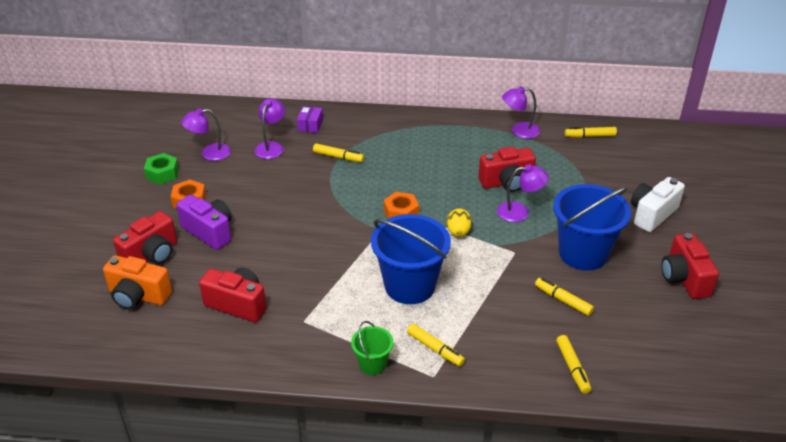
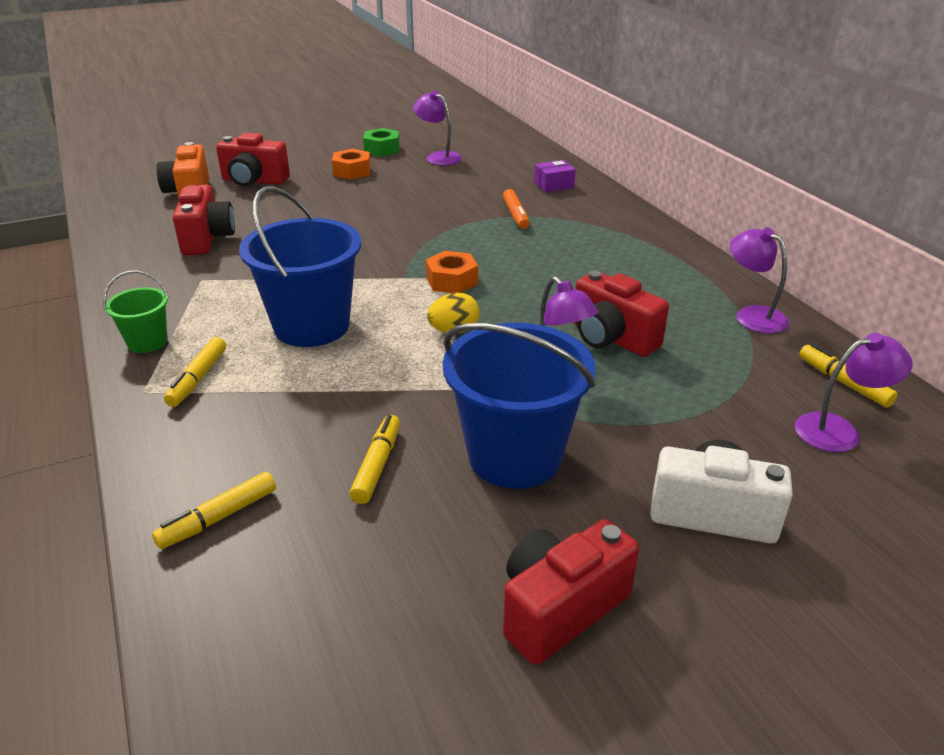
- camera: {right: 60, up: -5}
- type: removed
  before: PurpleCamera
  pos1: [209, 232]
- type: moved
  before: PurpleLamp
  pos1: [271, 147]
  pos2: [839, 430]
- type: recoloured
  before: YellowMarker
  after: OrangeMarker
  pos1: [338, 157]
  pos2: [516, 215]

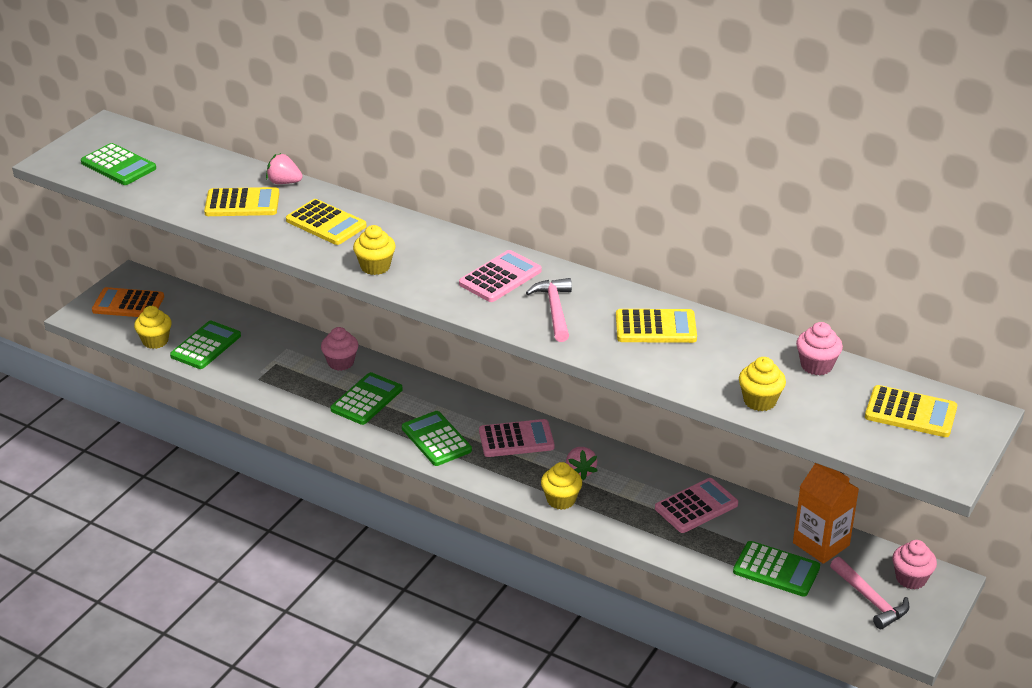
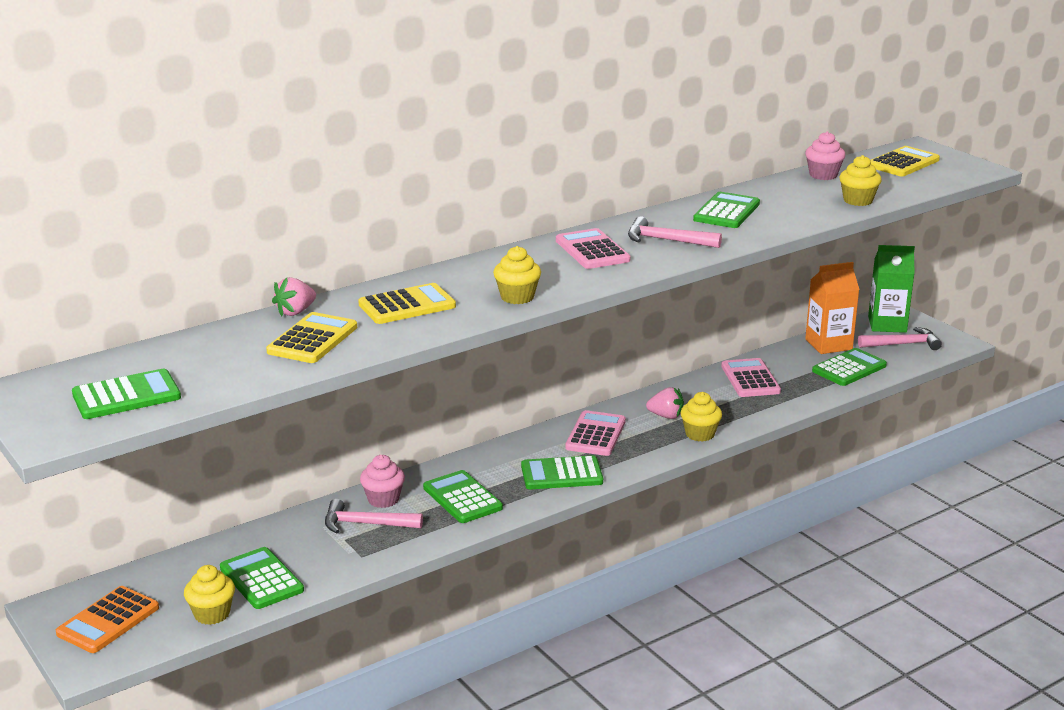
- camera: {right: -65, up: -10}
- type: added
  after: PinkHammer
  pos2: [366, 524]
- type: replaced
  before: PinkCupcake
  after: GreenCarton
  pos1: [911, 578]
  pos2: [887, 324]
- type: recoloured
  before: YellowCalculator
  after: GreenCalculator
  pos1: [655, 327]
  pos2: [726, 212]

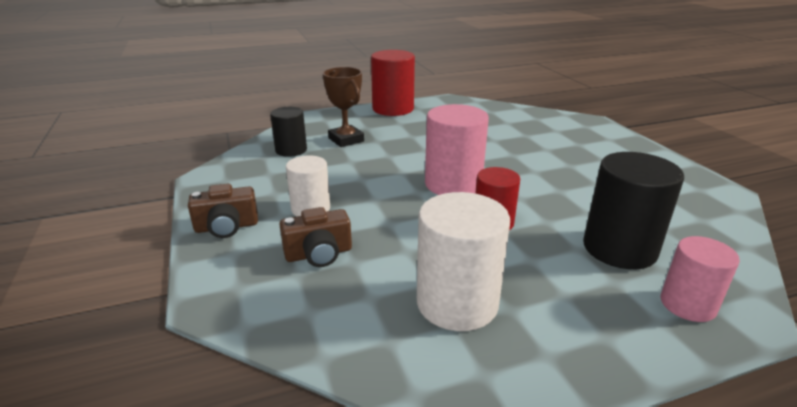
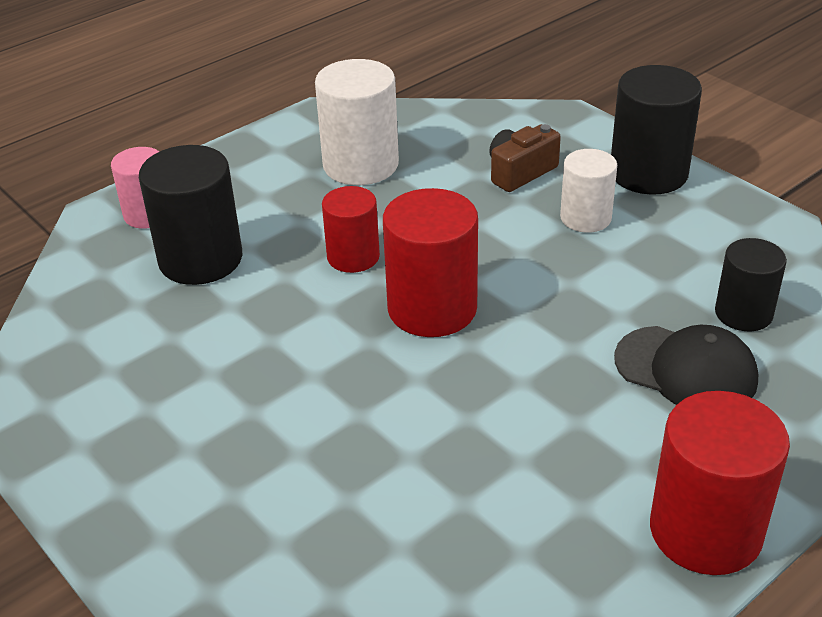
- camera: {right: 160, up: 10}
- type: replaced
  before: BrownCamera
  after: BlackCylinder
  pos1: [226, 227]
  pos2: [648, 173]
- type: replaced
  before: BrownTrophy
  after: BlackCap
  pos1: [346, 140]
  pos2: [686, 369]
- type: recoloured
  before: PinkCylinder
  after: RedCylinder
  pos1: [453, 184]
  pos2: [432, 308]

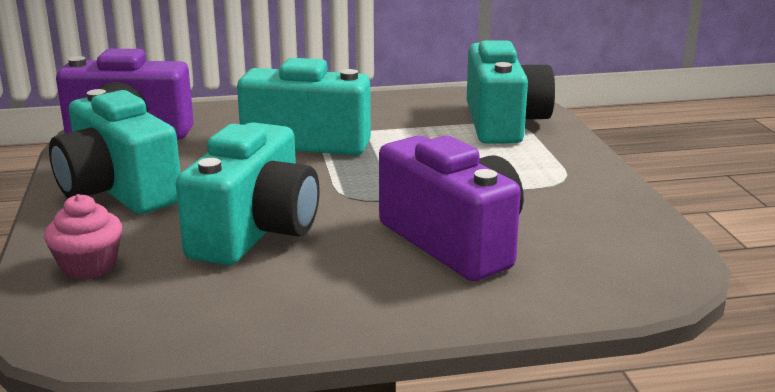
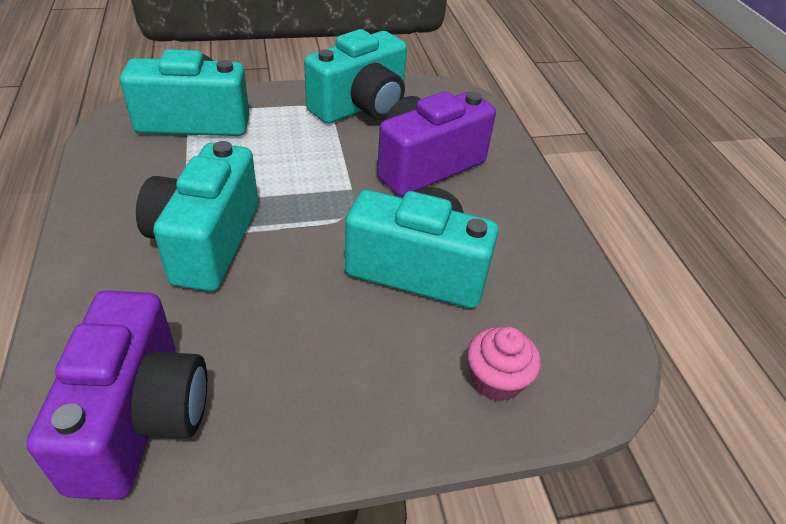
- camera: {right: -95, up: 20}
- type: moved
  before: TurquoiseCamera
  pos1: [118, 191]
  pos2: [361, 106]

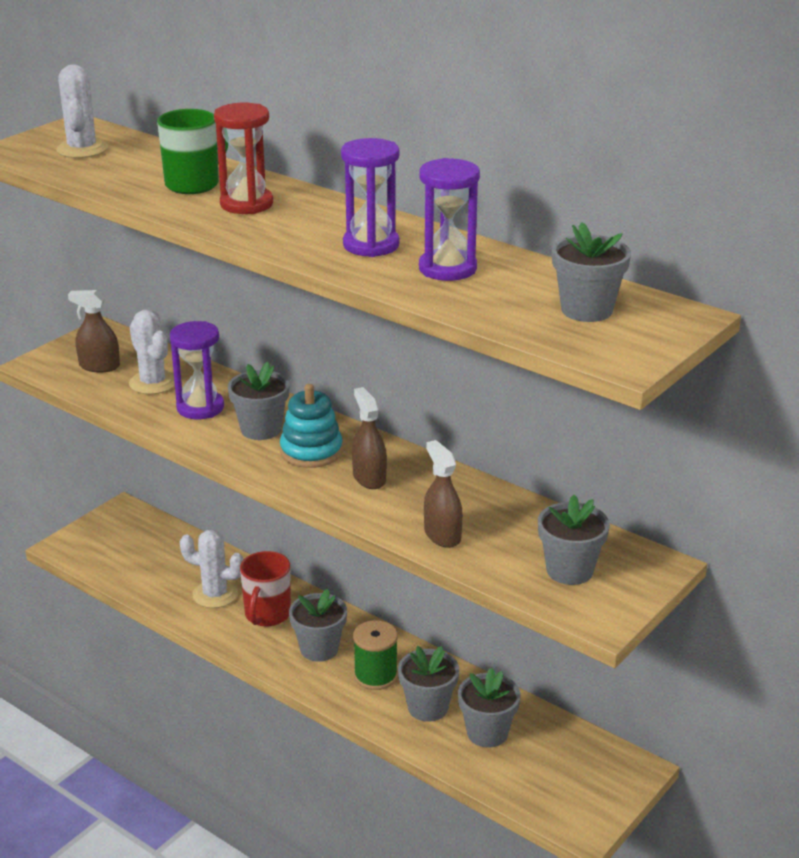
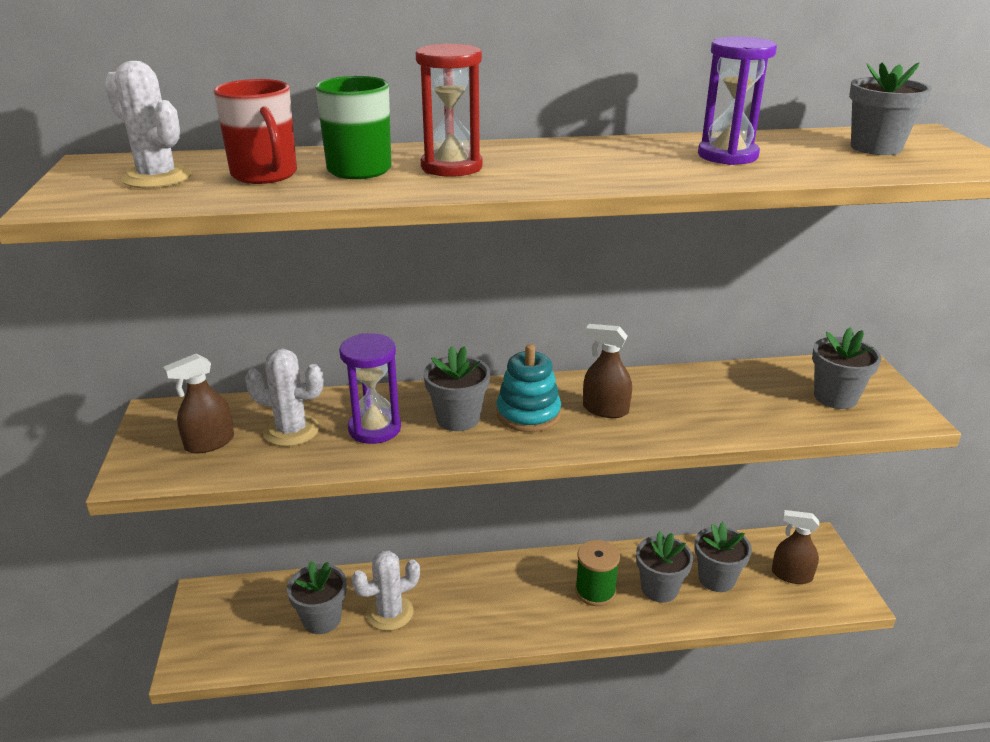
- camera: {right: -45, up: 0}
- type: removed
  before: PurpleHourglass
  pos1: [371, 245]
- type: moved
  before: RedMug
  pos1: [267, 614]
  pos2: [265, 175]
- type: moved
  before: GreyFlowerPot
  pos1: [319, 649]
  pos2: [322, 619]
- type: moved
  before: BrownSprayBottle
  pos1: [442, 535]
  pos2: [791, 575]

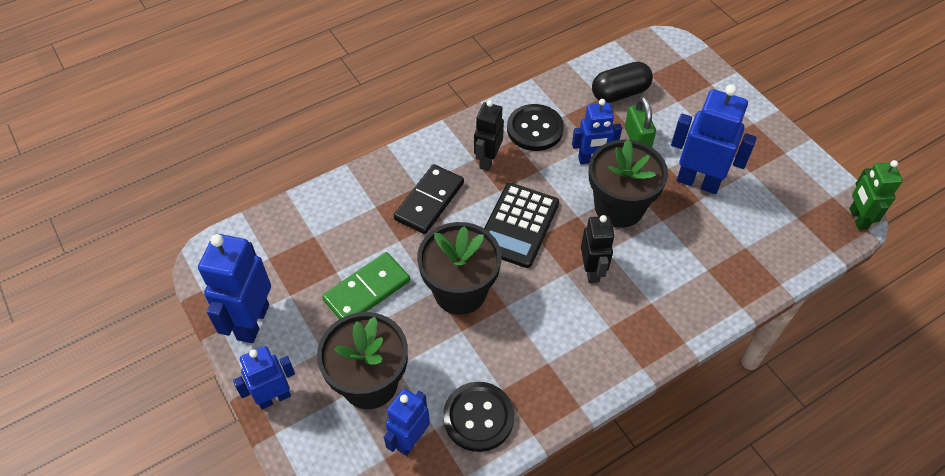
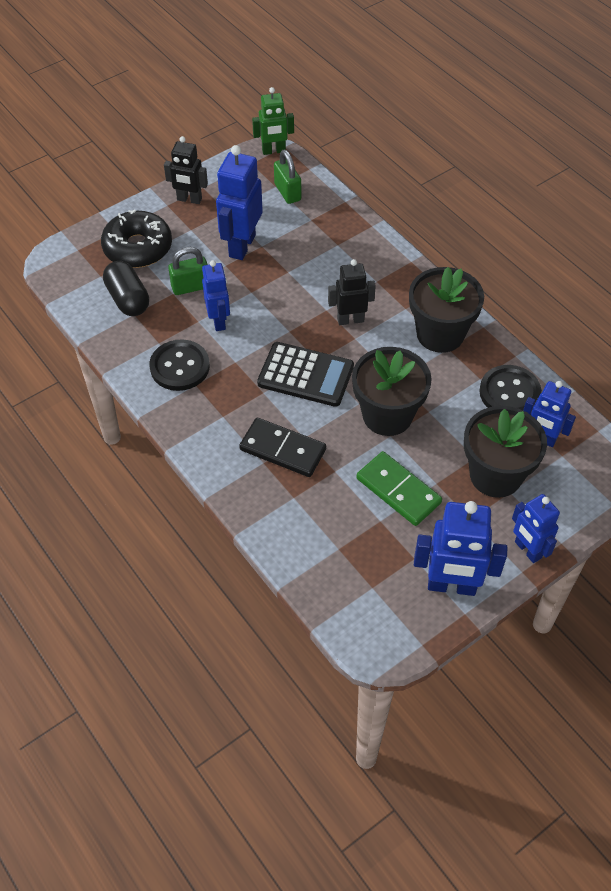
- camera: {right: -95, up: 0}
- type: added
  after: BlackDonut
  pos2: [138, 248]
- type: added
  after: GreenPadlock
  pos2: [287, 192]
- type: moved
  before: BlackRobot
  pos1: [487, 160]
  pos2: [189, 199]
- type: moved
  before: BlackFlowerPot
  pos1: [619, 207]
  pos2: [440, 334]

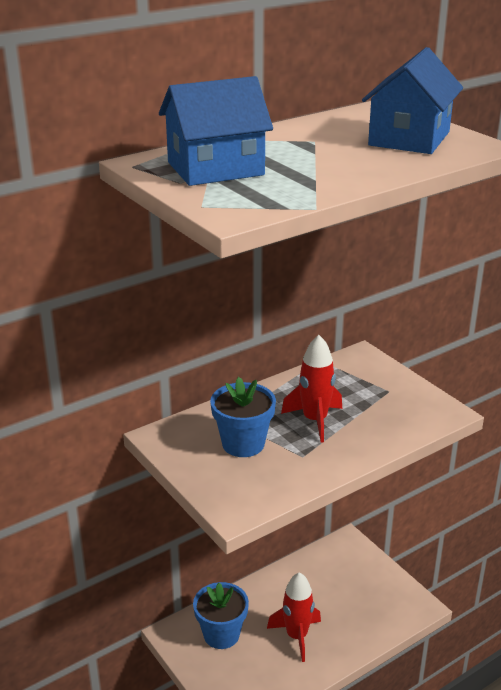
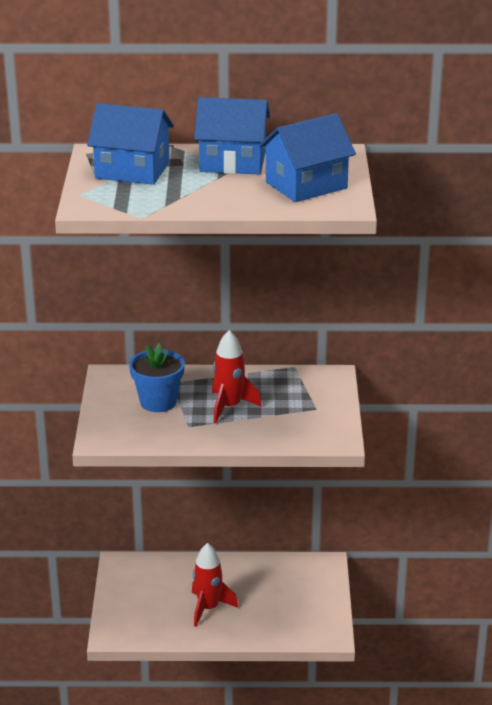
- camera: {right: 35, up: 0}
- type: removed
  before: BlueFlowerPot
  pos1: [221, 634]
- type: added
  after: BlueHouse
  pos2: [232, 162]

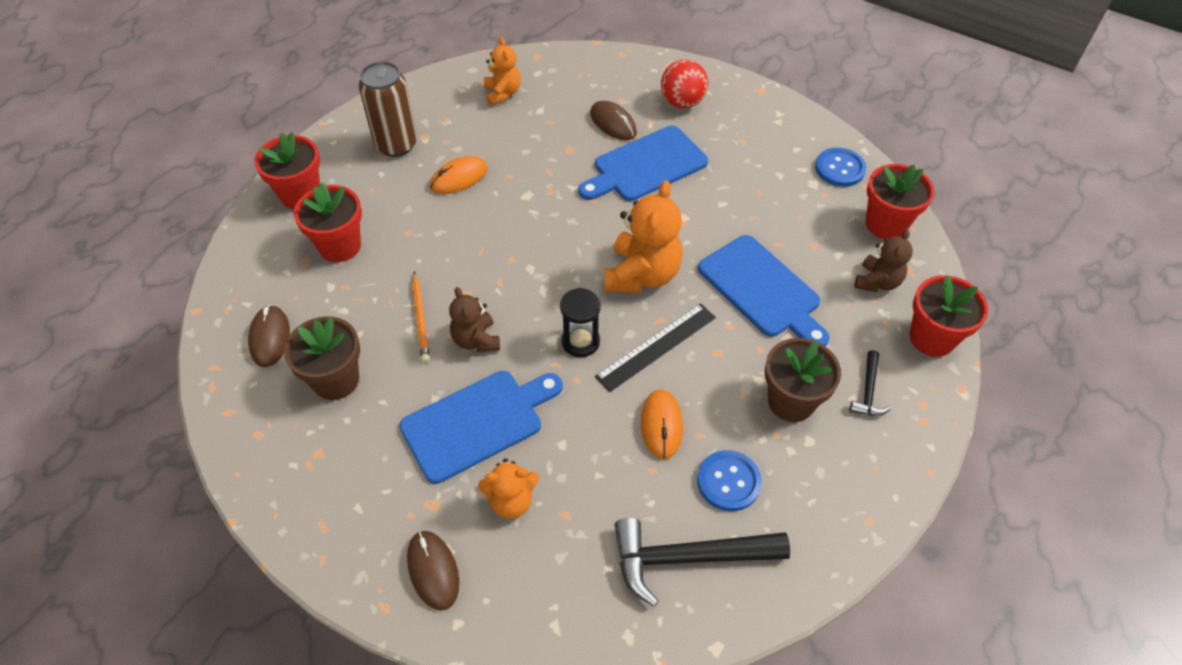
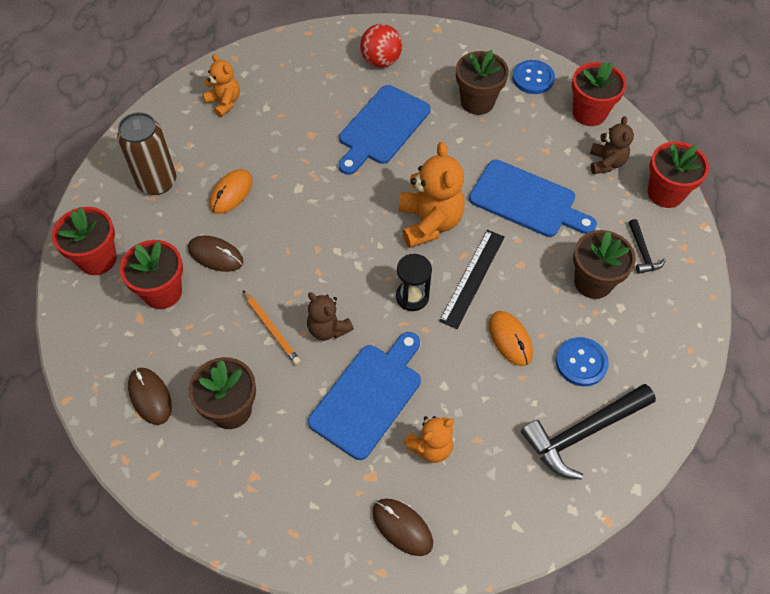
- camera: {right: -25, up: 5}
- type: added
  after: BrownFlowerPot
  pos2: [477, 102]
- type: moved
  before: BrownMouse
  pos1: [613, 123]
  pos2: [215, 255]

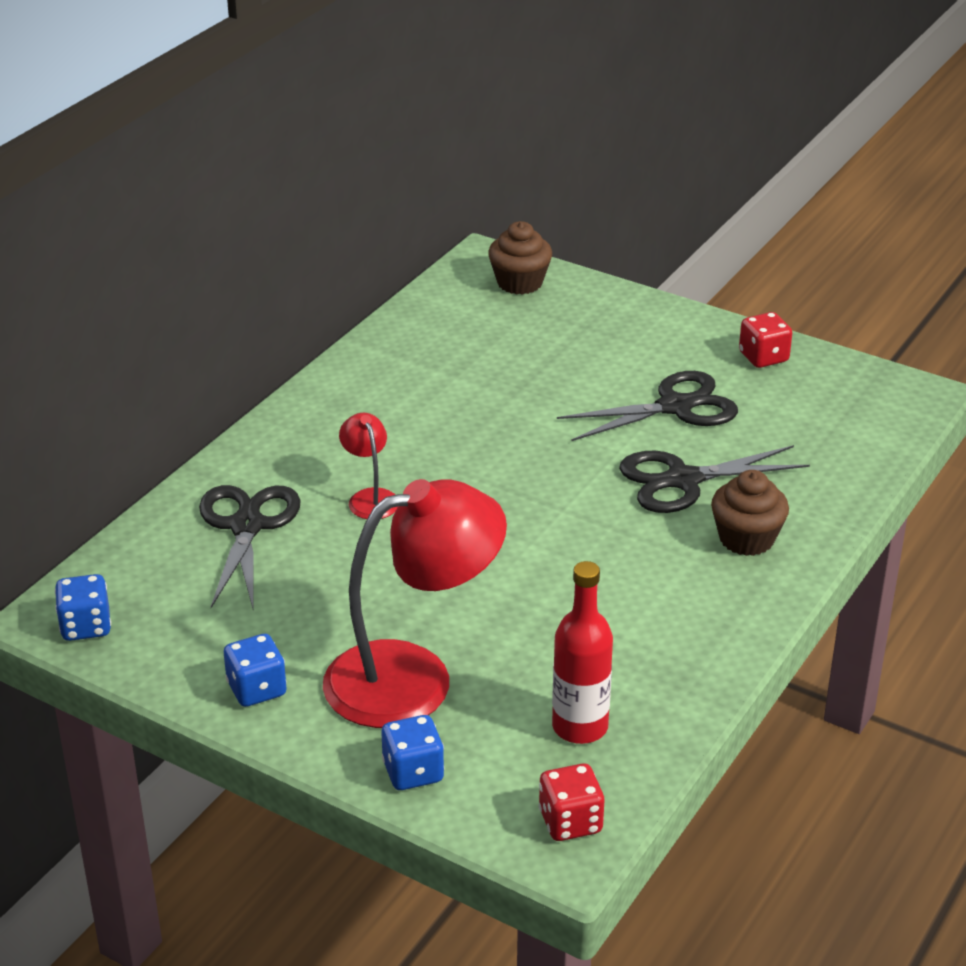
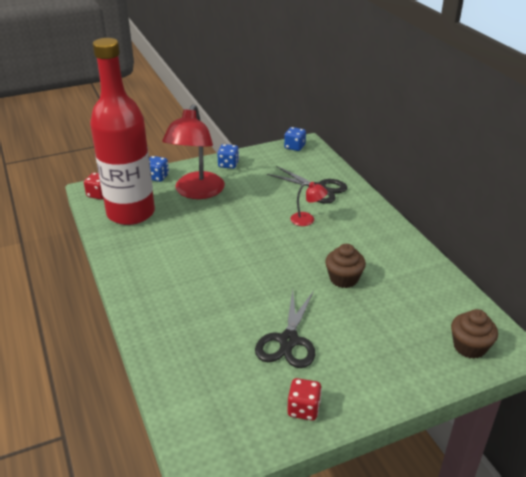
- camera: {right: 125, up: 0}
- type: removed
  before: BlackScissors
  pos1: [683, 480]
- type: moved
  before: BrownCupcake
  pos1: [746, 539]
  pos2: [343, 279]
- type: resized
  before: RedBottle
  pos1: [580, 727]
  pos2: [131, 213]
  scale: 2.13

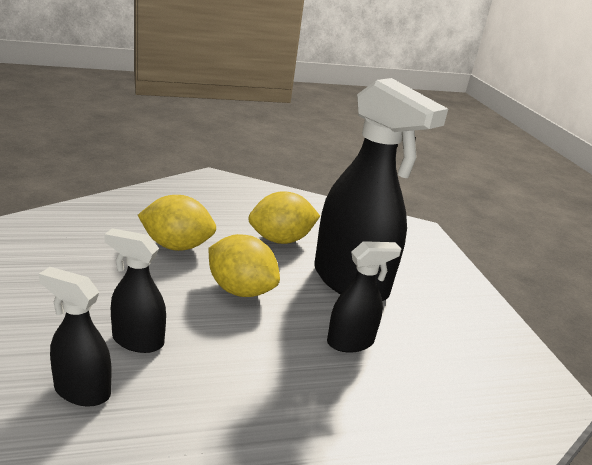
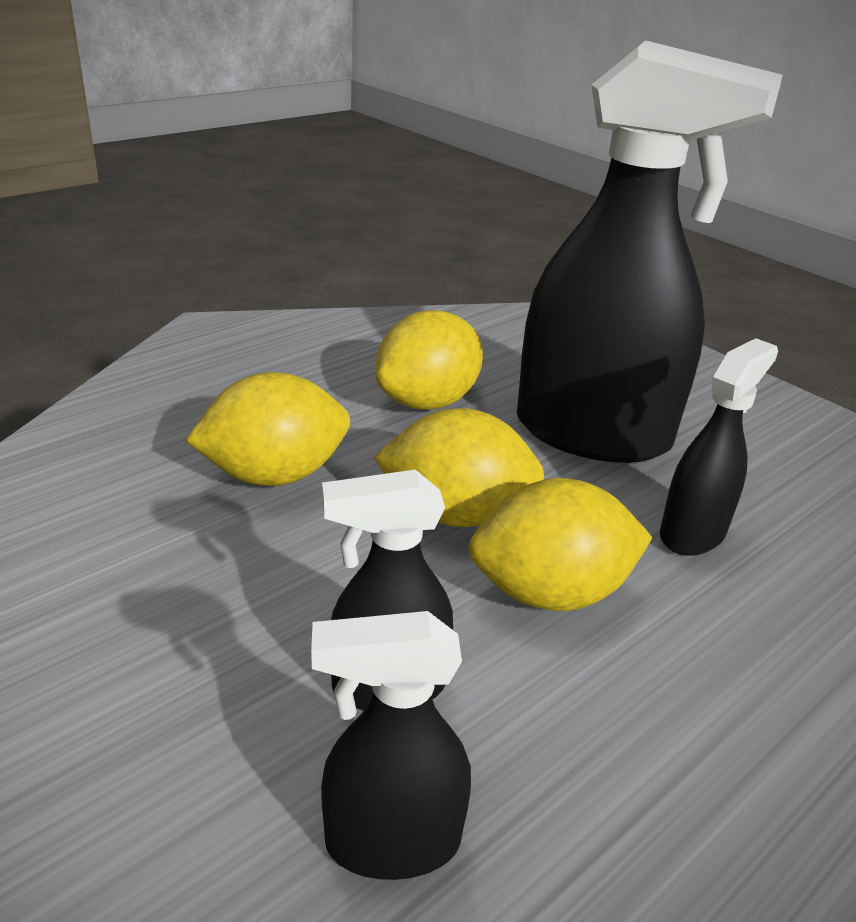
- camera: {right: -25, up: 5}
- type: added
  after: YellowLemon
  pos2: [550, 593]

